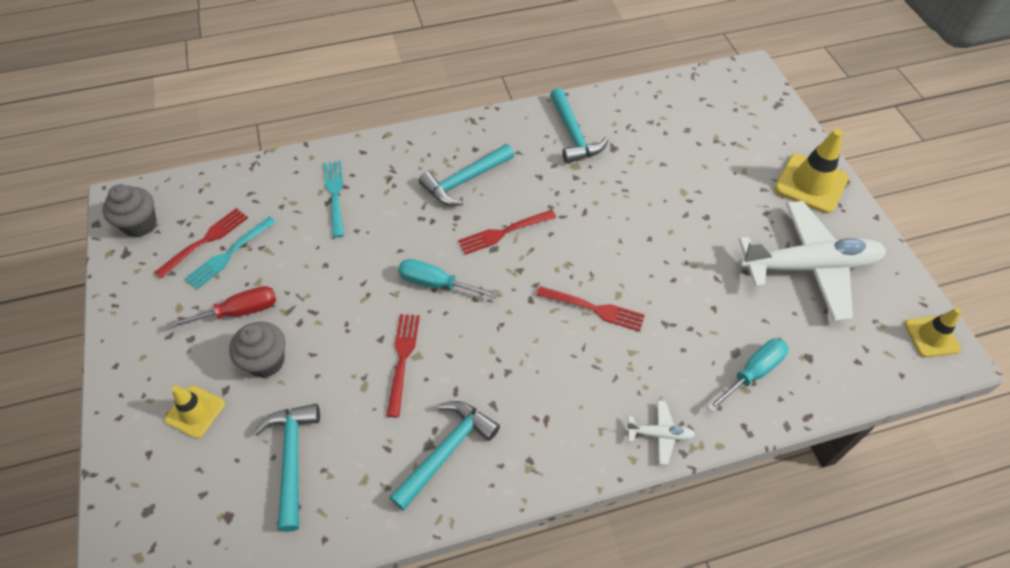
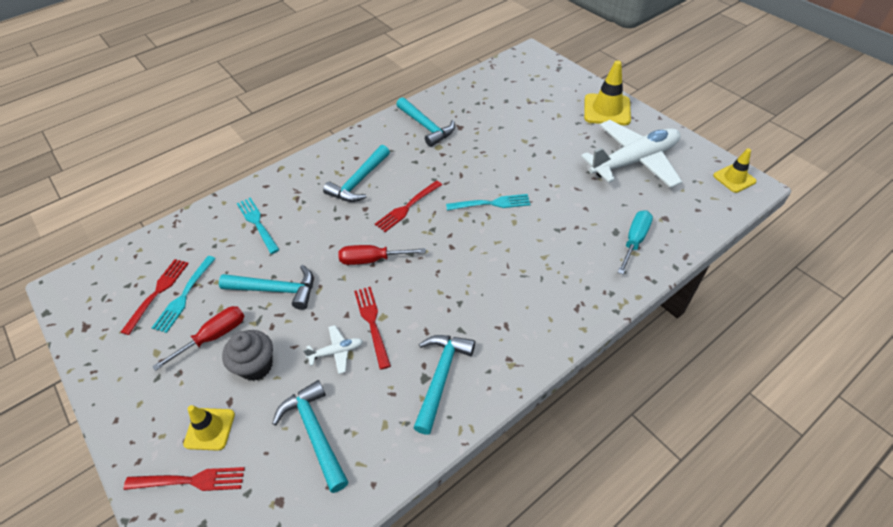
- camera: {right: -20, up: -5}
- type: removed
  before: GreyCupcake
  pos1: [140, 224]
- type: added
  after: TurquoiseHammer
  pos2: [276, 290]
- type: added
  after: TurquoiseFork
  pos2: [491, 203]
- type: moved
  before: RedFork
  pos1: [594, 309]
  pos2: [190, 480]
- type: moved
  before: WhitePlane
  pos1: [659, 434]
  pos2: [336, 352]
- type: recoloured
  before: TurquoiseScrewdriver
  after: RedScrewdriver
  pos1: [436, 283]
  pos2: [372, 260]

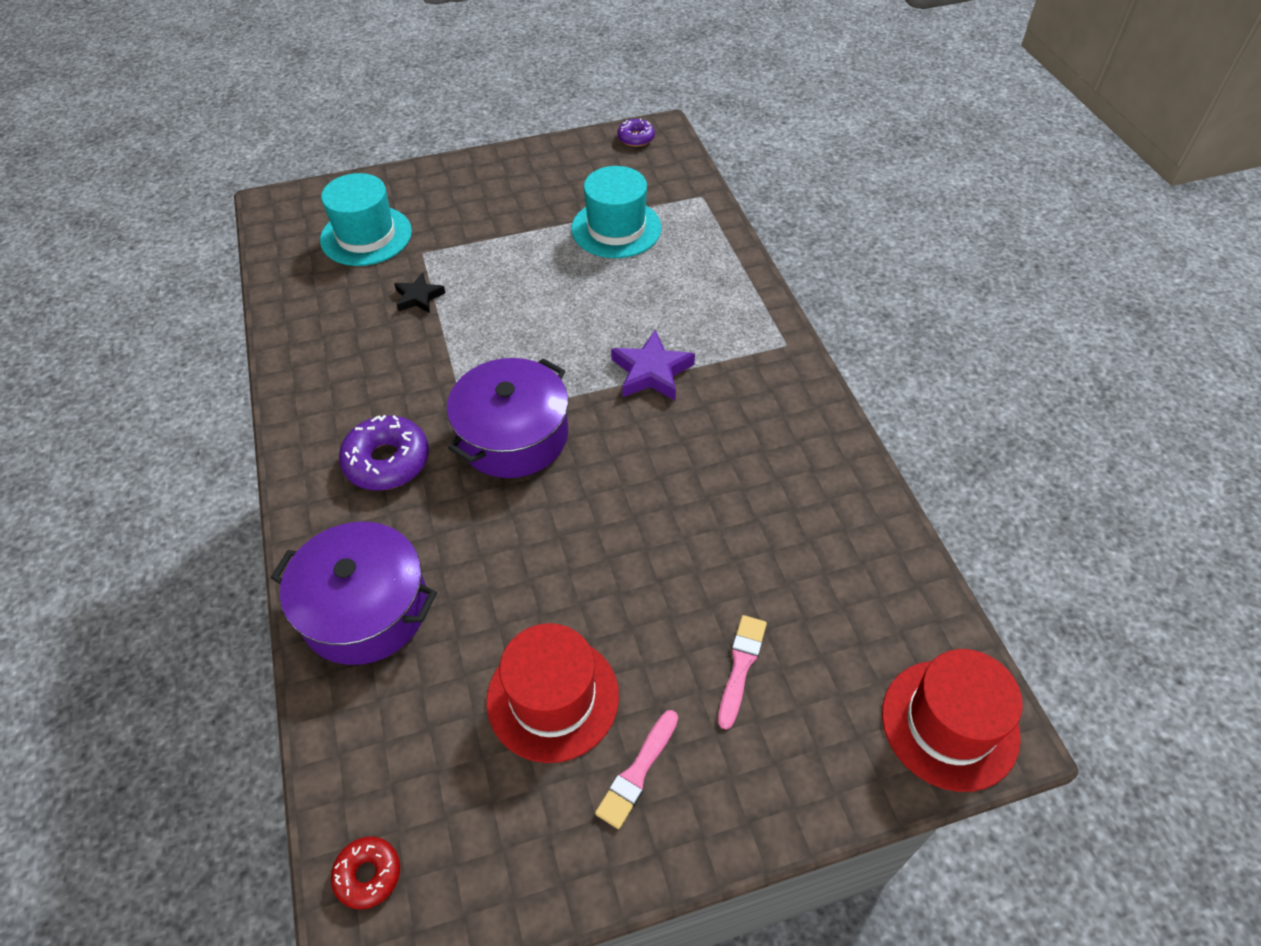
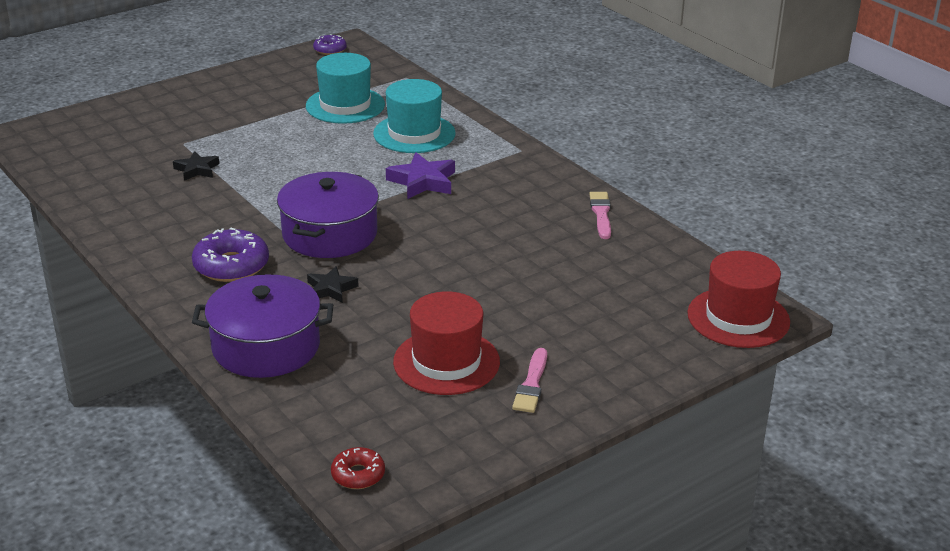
- camera: {right: -20, up: -20}
- type: added
  after: BlackStar
  pos2: [331, 289]
- type: moved
  before: TurquoiseHat
  pos1: [366, 236]
  pos2: [414, 134]
- type: moved
  before: PinkBrush
  pos1: [741, 666]
  pos2: [601, 214]

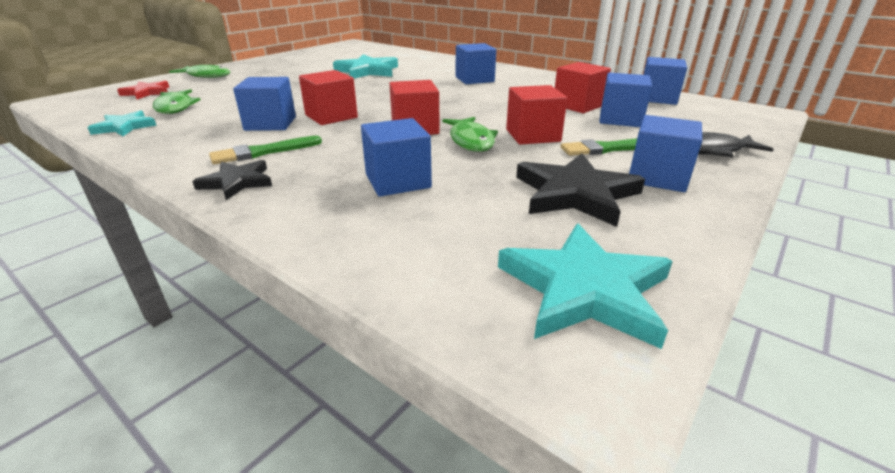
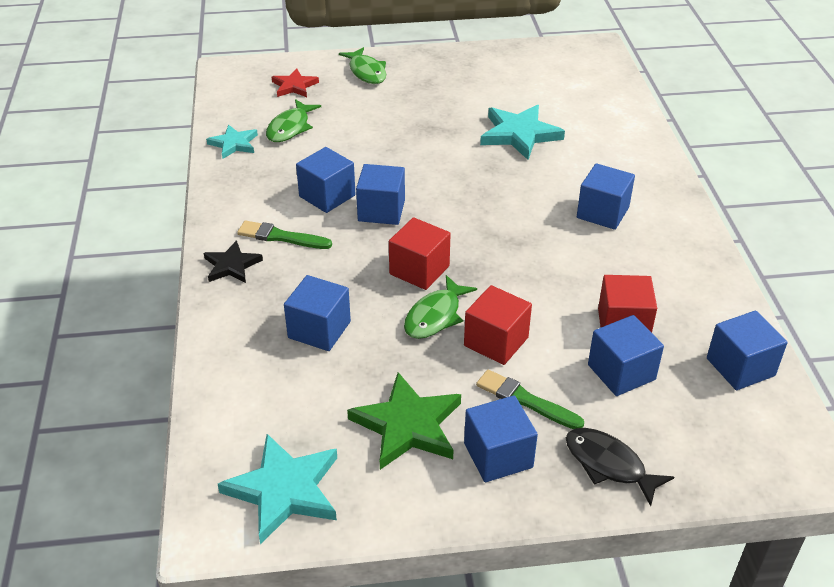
- camera: {right: 45, up: 10}
- type: recoloured
  before: RedCube
  after: BlueCube
  pos1: [331, 116]
  pos2: [381, 210]
- type: recoloured
  before: BlackStar
  after: GreenStar
  pos1: [575, 194]
  pos2: [408, 425]

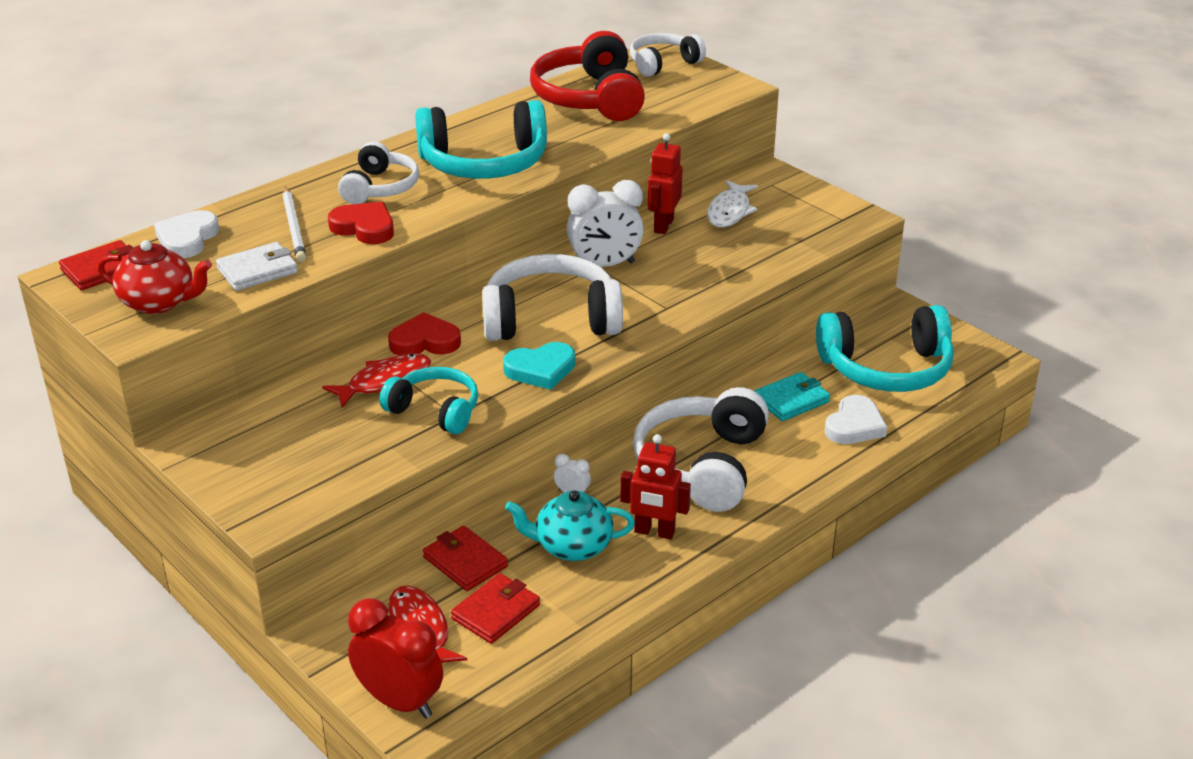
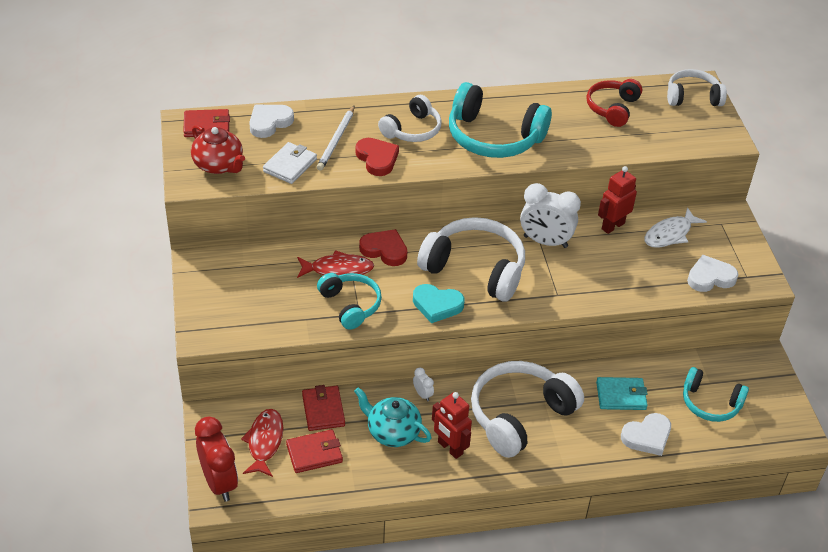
- camera: {right: 30, up: 10}
- type: added
  after: WhiteHeart
  pos2: [710, 277]
- type: turned
  before: WhiteWallet
  pos1: [257, 270]
  pos2: [290, 165]
  turn: -60
- type: resized
  before: RedHeadphones
  pos1: [590, 98]
  pos2: [612, 108]
  scale: 0.6
- type: resized
  before: TurquoiseHeadphones
  pos1: [886, 368]
  pos2: [710, 403]
  scale: 0.6

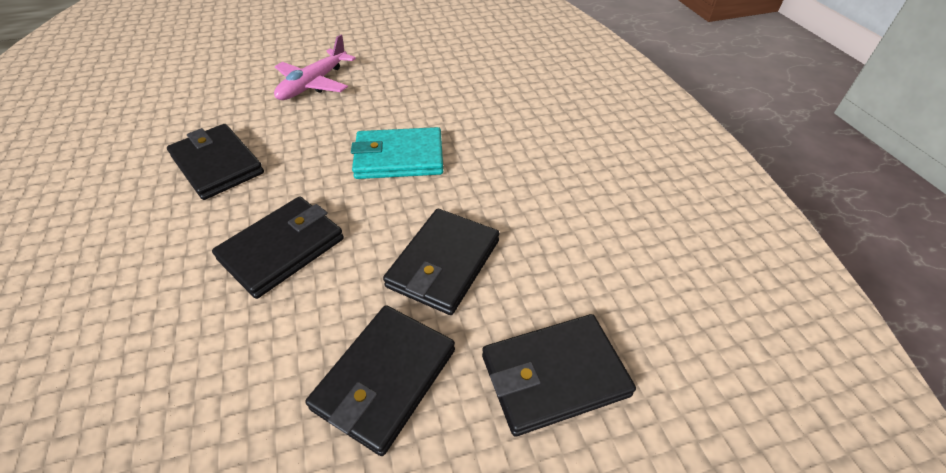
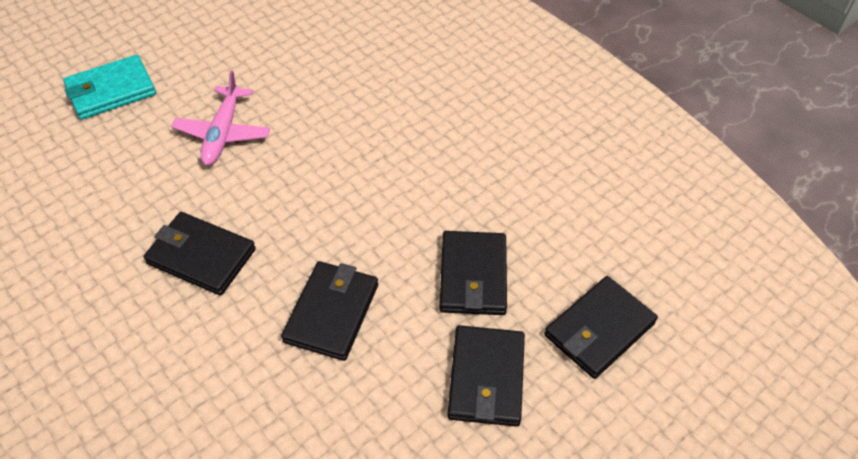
- camera: {right: -25, up: 5}
- type: moved
  before: TurquoiseWallet
  pos1: [399, 157]
  pos2: [111, 91]

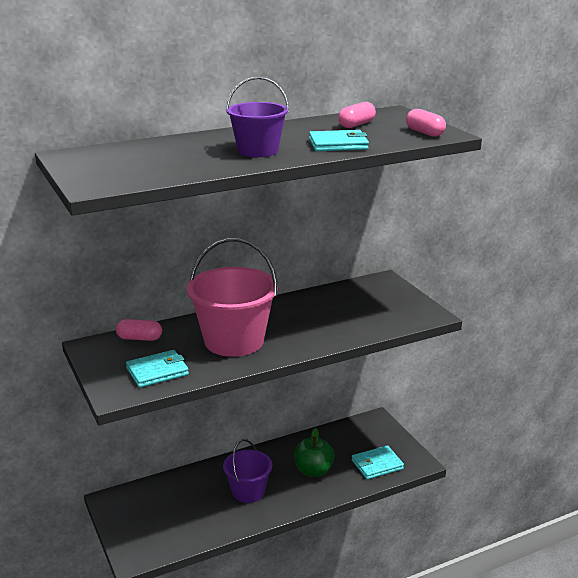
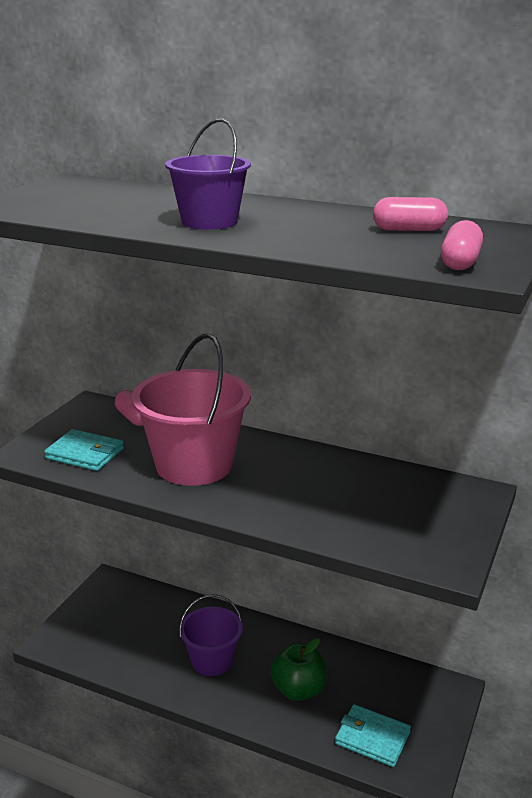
- camera: {right: 50, up: 0}
- type: removed
  before: TurquoiseWallet
  pos1: [338, 144]

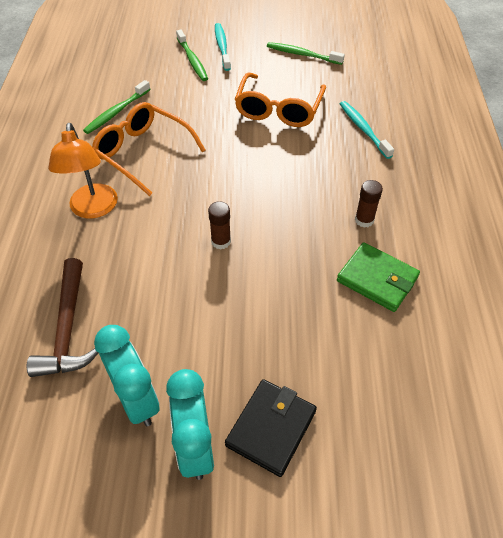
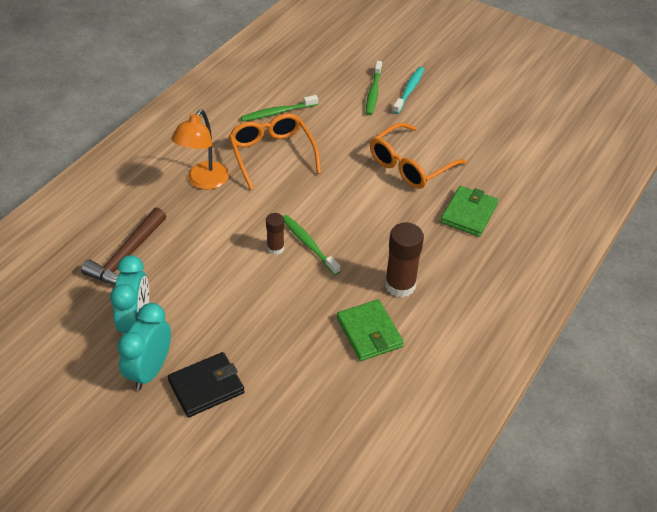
- camera: {right: 30, up: -5}
- type: moved
  before: GreenToothbrush
  pos1: [302, 54]
  pos2: [308, 244]
- type: replaced
  before: TurquoiseToothbrush
  after: GreenWallet
  pos1: [363, 129]
  pos2: [468, 213]
- type: resized
  before: BrownGlueStick
  pos1: [364, 220]
  pos2: [400, 285]
  scale: 1.73

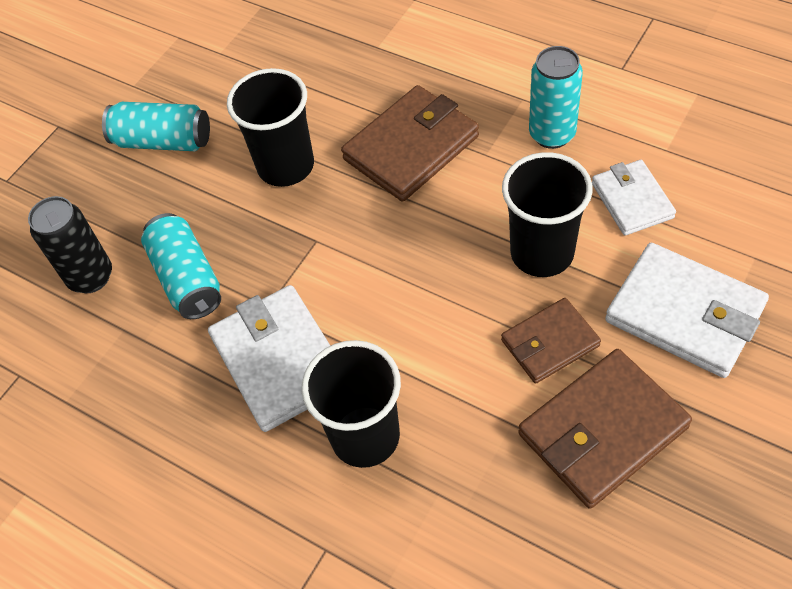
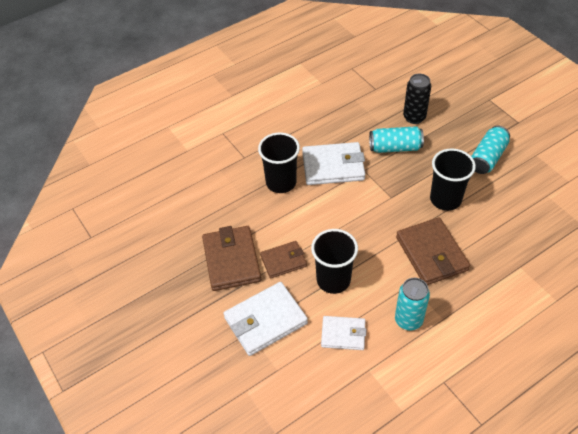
- camera: {right: 110, up: -5}
- type: turned
  before: BrownWallet
  pos1: [550, 343]
  pos2: [283, 261]
  turn: 75

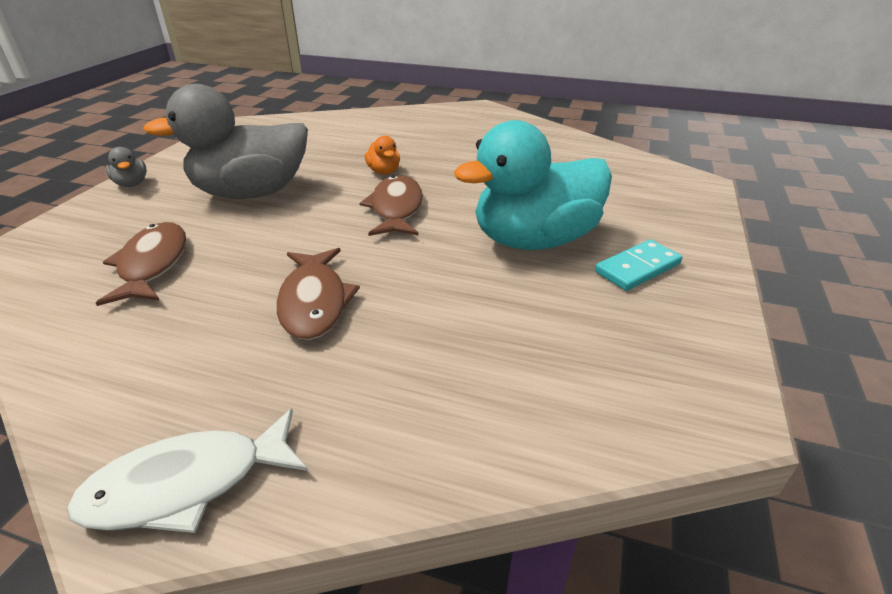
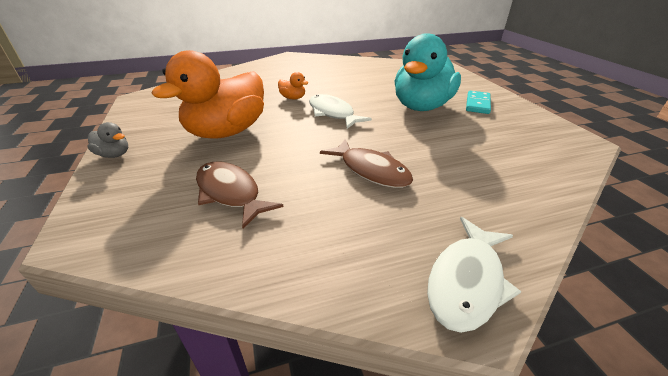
- camera: {right: -35, up: 0}
- type: recoloured
  before: GreyDuck
  after: OrangeDuck
  pos1: [251, 193]
  pos2: [227, 132]
- type: recoloured
  before: BrownFish
  after: WhiteFish
  pos1: [396, 209]
  pos2: [332, 113]

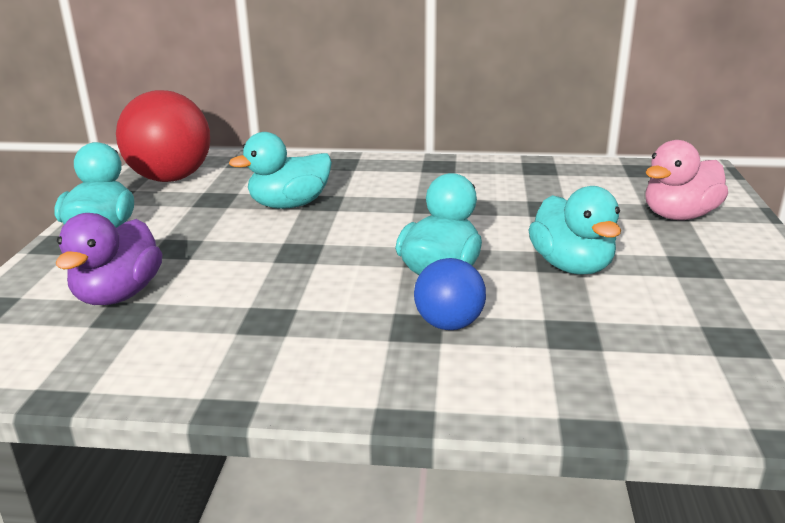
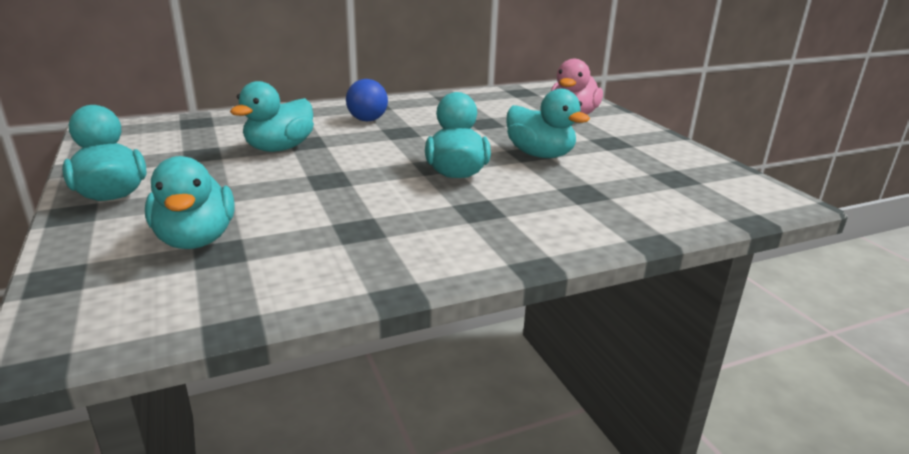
- camera: {right: -30, up: 0}
- type: removed
  before: RedBall
  pos1: [171, 178]
- type: moved
  before: BlueBall
  pos1: [449, 324]
  pos2: [367, 120]
- type: recoloured
  before: PurpleDuck
  after: TurquoiseDuck
  pos1: [118, 295]
  pos2: [196, 240]

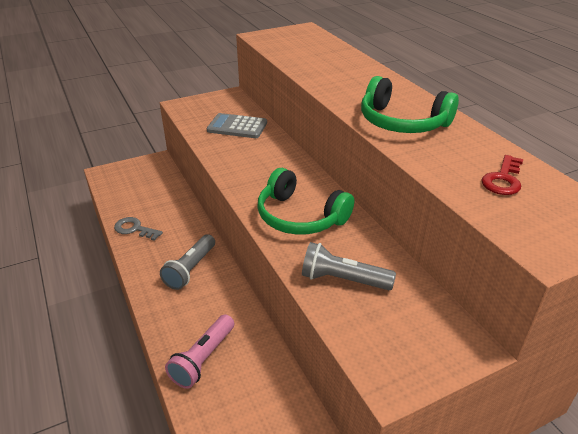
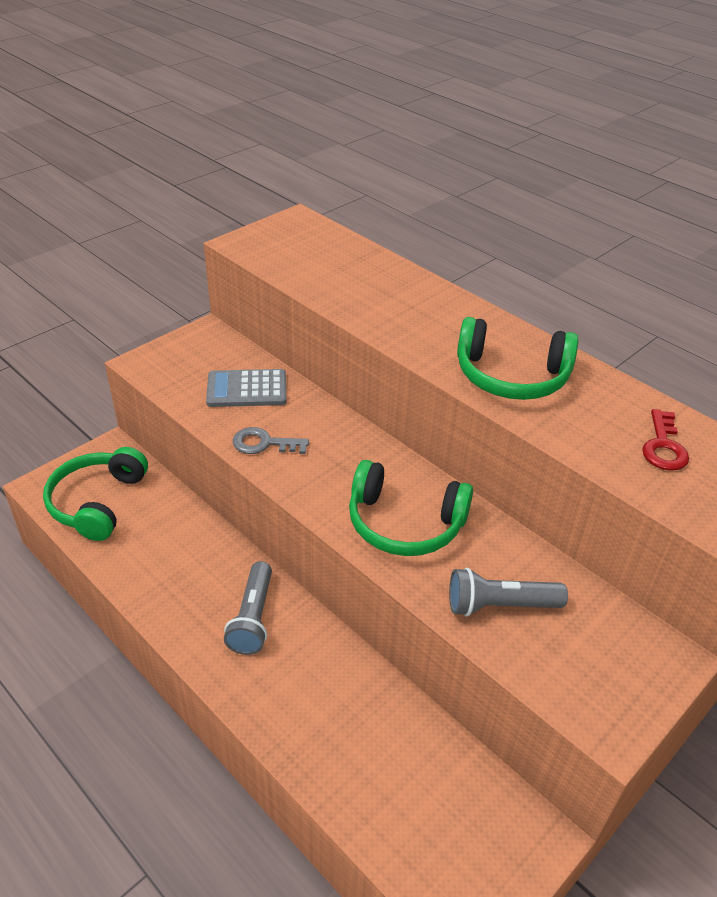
- camera: {right: -20, up: 5}
- type: removed
  before: PinkFlashlight
  pos1: [203, 359]
- type: added
  after: GreenHeadphones
  pos2: [97, 502]
- type: moved
  before: GreyKey
  pos1: [134, 229]
  pos2: [264, 443]

